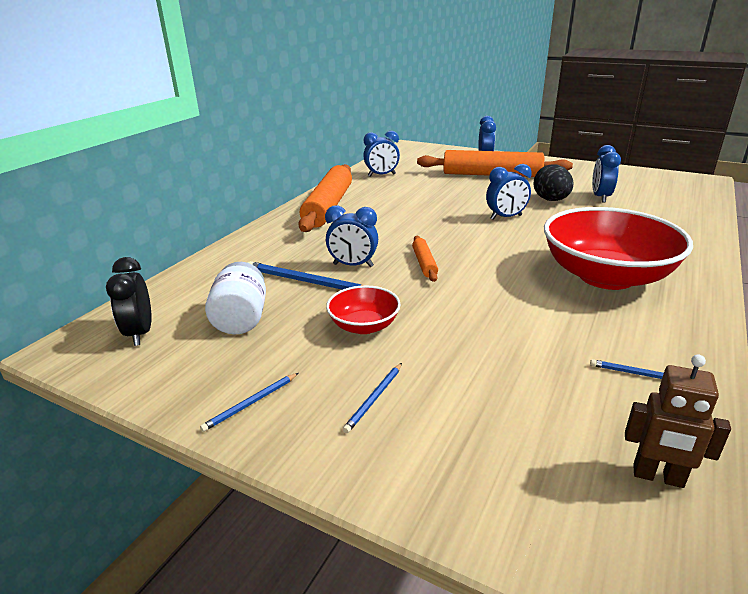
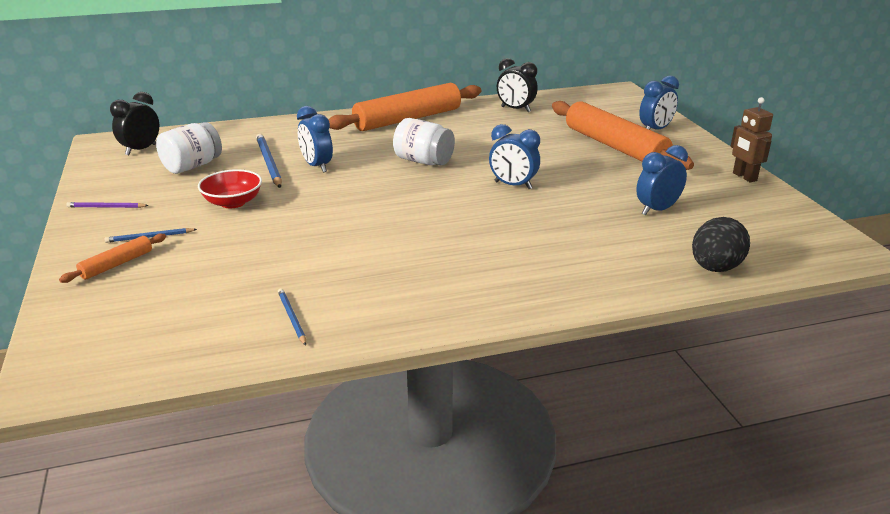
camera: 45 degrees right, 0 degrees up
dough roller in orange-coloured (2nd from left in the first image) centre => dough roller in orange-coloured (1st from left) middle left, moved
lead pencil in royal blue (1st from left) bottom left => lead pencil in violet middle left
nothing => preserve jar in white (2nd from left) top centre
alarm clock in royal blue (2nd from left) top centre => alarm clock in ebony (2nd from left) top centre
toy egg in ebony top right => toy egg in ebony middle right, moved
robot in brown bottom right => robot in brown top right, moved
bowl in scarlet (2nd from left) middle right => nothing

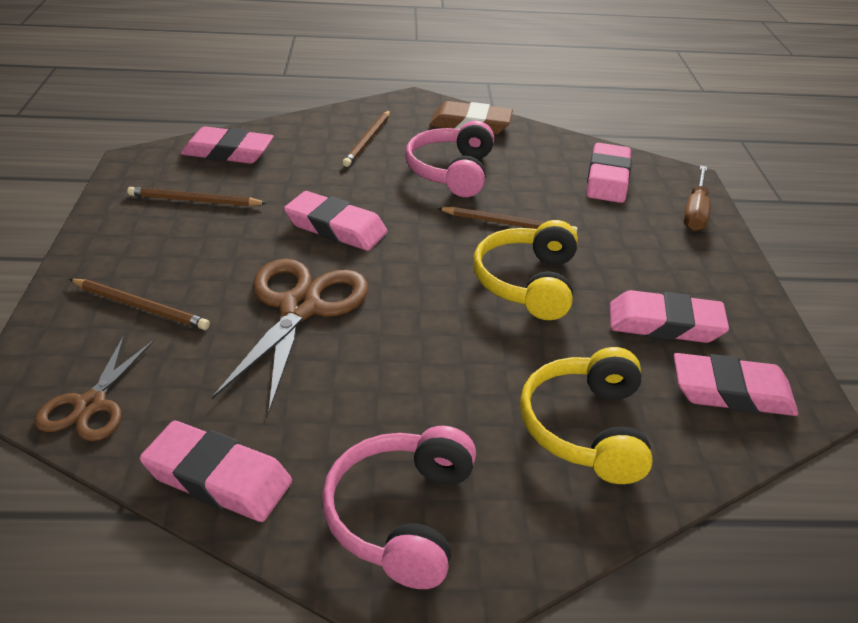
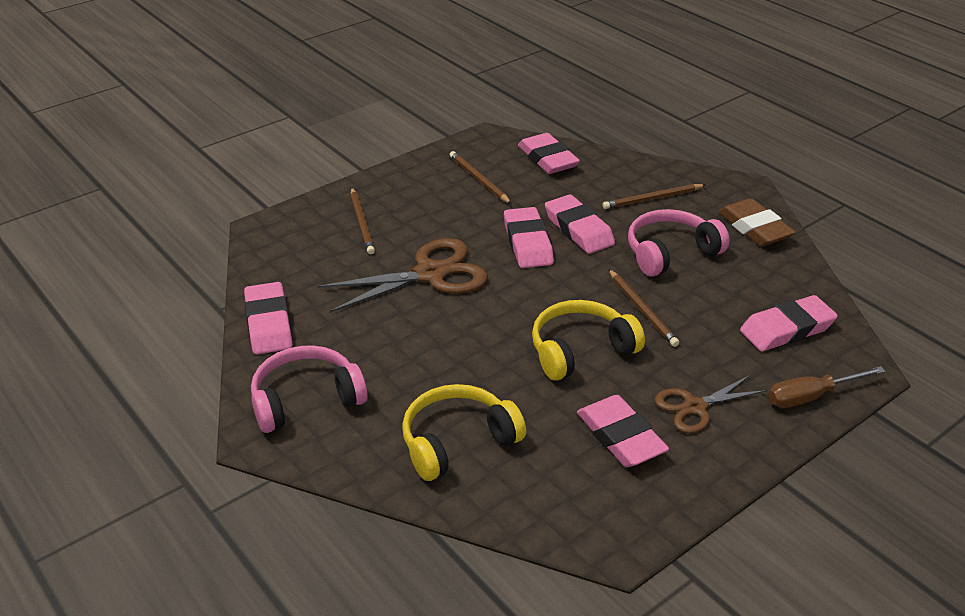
camera: 55 degrees right, 0 degrees up
gum eraser in rose-pink (6th from left in the first image) middle right => gum eraser in rose-pink (4th from left) centre, moved
scissors in brown (1st from left in the first image) middle left => scissors in brown (2nd from left) middle right, moved

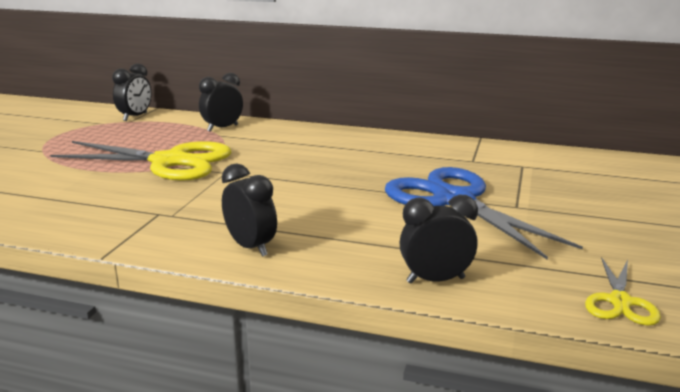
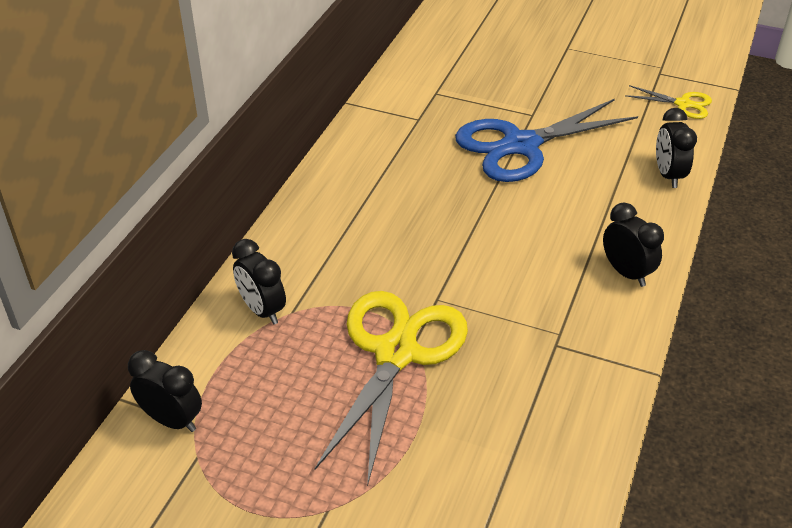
camera: 85 degrees left, 20 degrees up
alarm clock in ebony (3rd from left) centre => alarm clock in ebony (3rd from left) middle right, 90 degrees clockwise

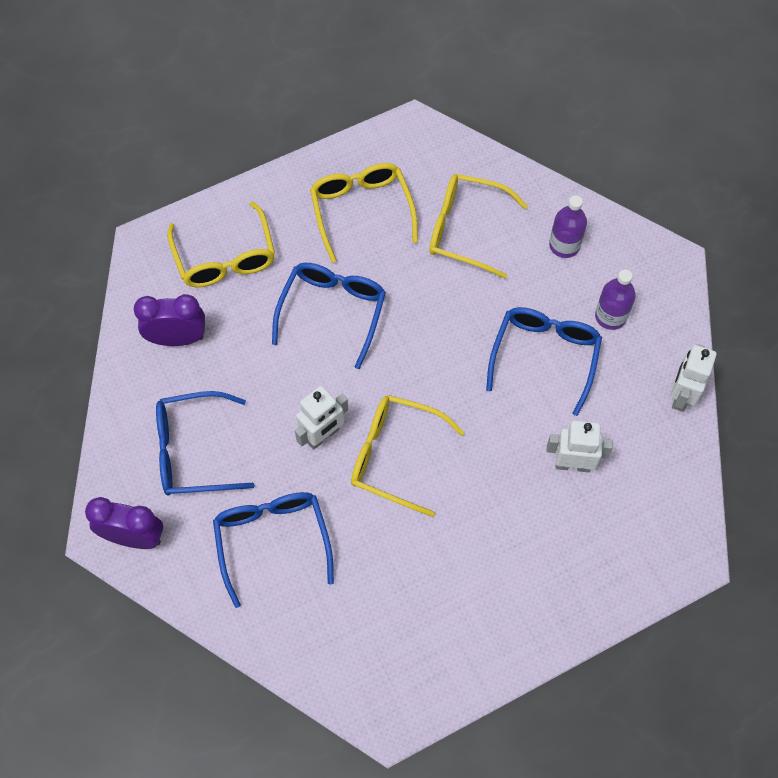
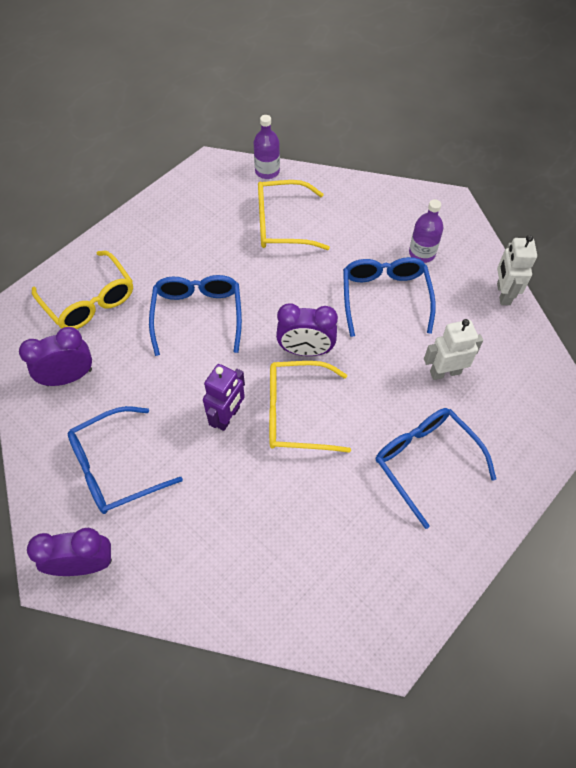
camera: 20 degrees left, 5 degrees down
robot in white (1st from left) centre => robot in violet centre
drink bottle in violet (1st from left) top right => drink bottle in violet (1st from left) top centre, moved
nothing => alarm clock in violet (3rd from left) centre
glasses in royal blue (2nd from left in the first image) bottom centre => glasses in royal blue (4th from left) middle right, moved
glasses in golden (2nd from left) top centre => nothing

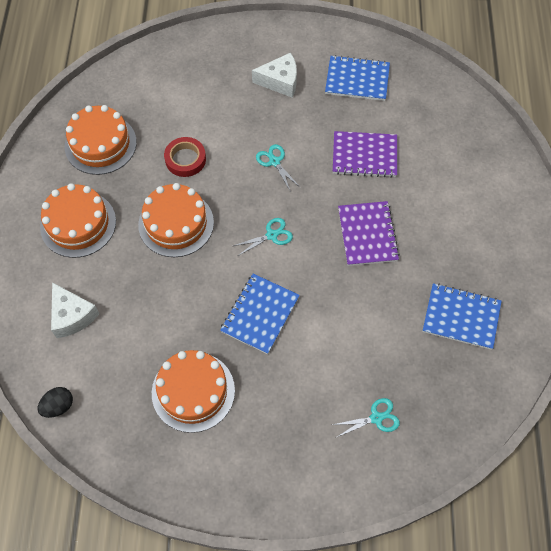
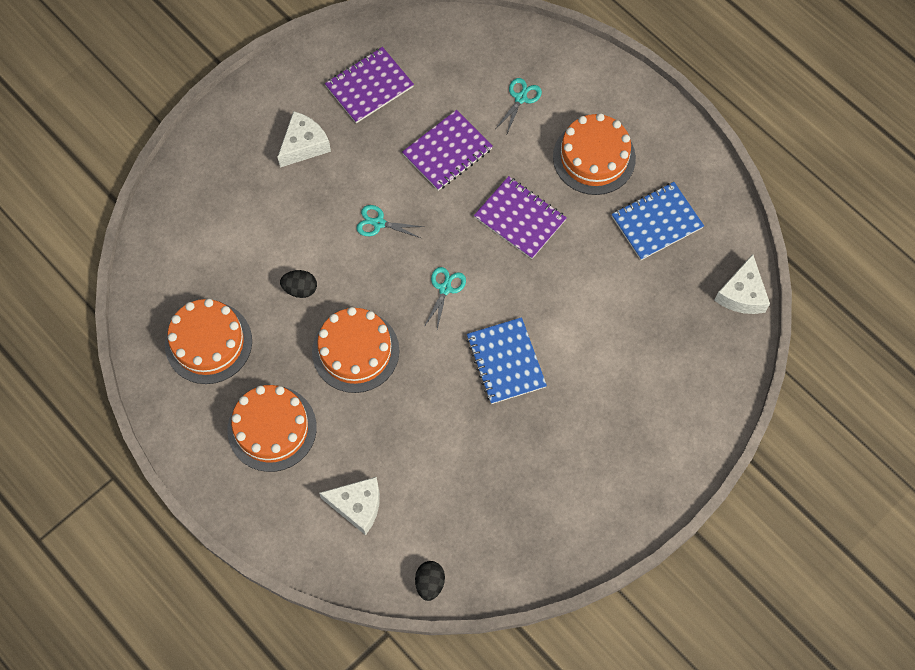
camera: 45 degrees left, 5 degrees up
tape in scarlet top centre => toy egg in ebony (1st from left) middle left
notebook in royal blue (2nd from left) top centre => notebook in violet (1st from left) top centre
scissors in turquoise (3rd from left) bottom centre => scissors in turquoise (3rd from left) top centre, moved
layer cake in orange-coloured (4th from left) bottom centre => layer cake in orange-coloured (4th from left) top centre, moved
nothing => cheese wedge in white (3rd from left) middle right

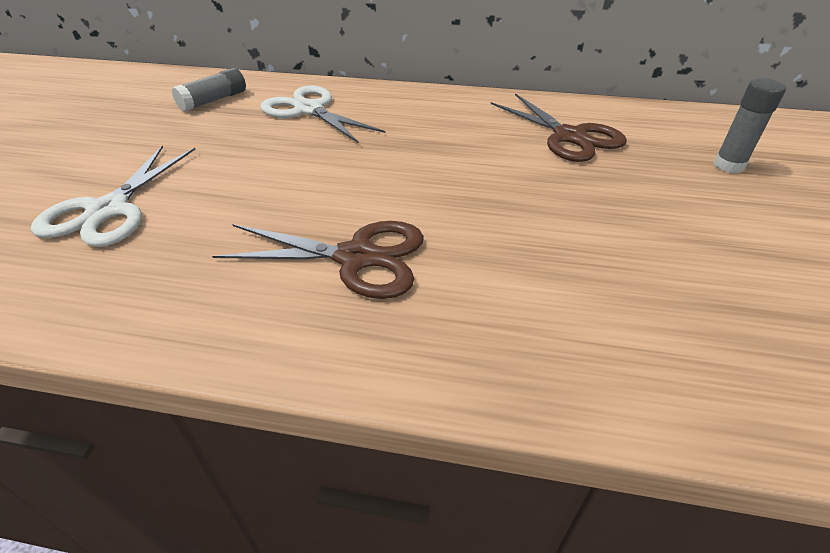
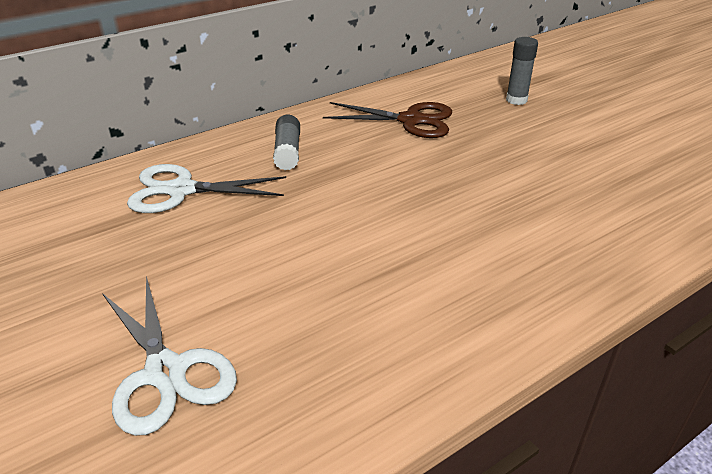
camera: 45 degrees left, 5 degrees down
glue stick in grey (1st from left) top left => glue stick in grey (1st from left) top centre, moved
scissors in brown (1st from left) centre => nothing

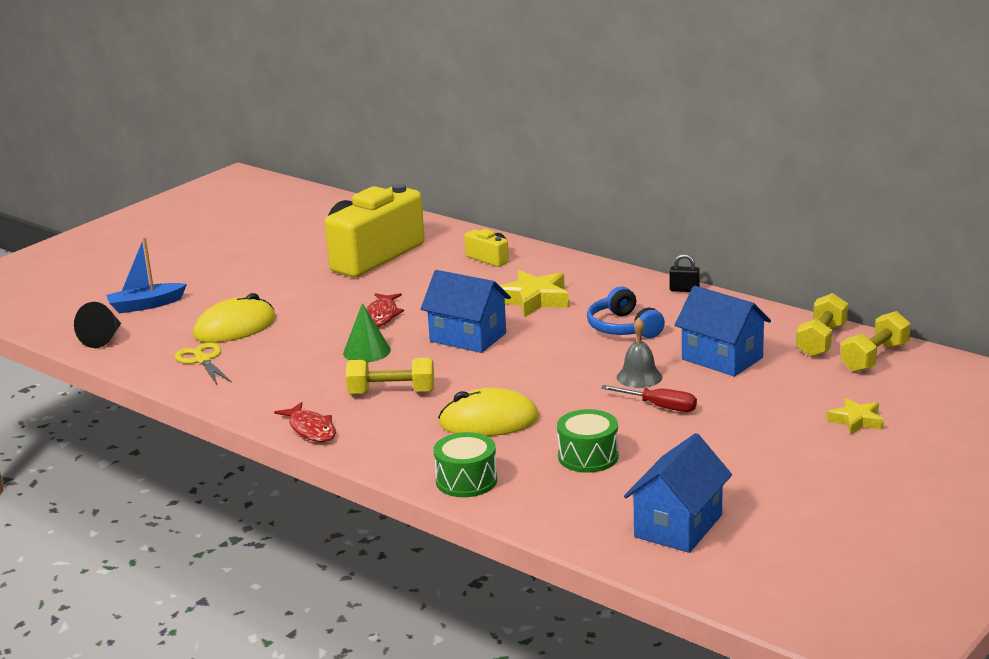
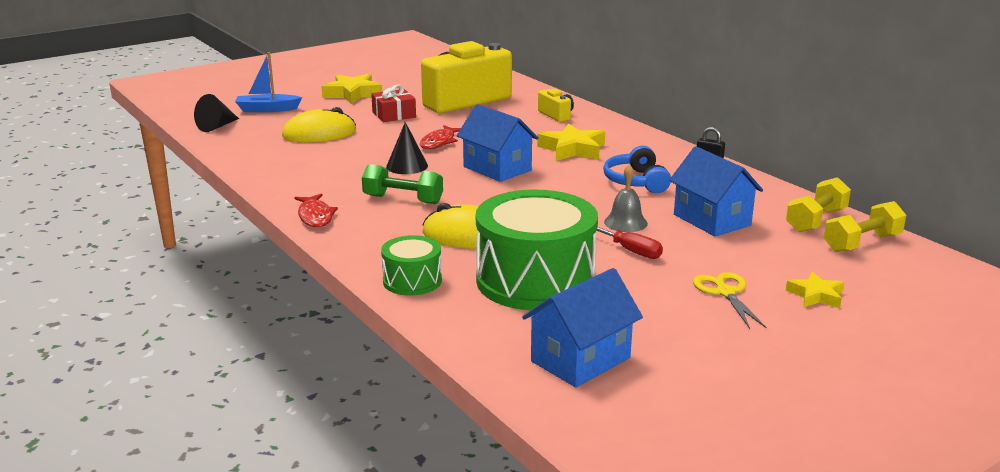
camera: 15 degrees right, 0 degrees up
nothing => five-pointed star in golden (1st from left) top centre
hand weight in golden (1st from left) centre => hand weight in leaf-green centre
nothing => present in scarlet top centre
cone shape in leaf-green centre => cone shape in ebony (2nd from left) top centre
drum in leaf-green (2nd from left) bottom centre => drum in leaf-green (2nd from left) centre, x2.02
scissors in golden middle left => scissors in golden middle right, moved

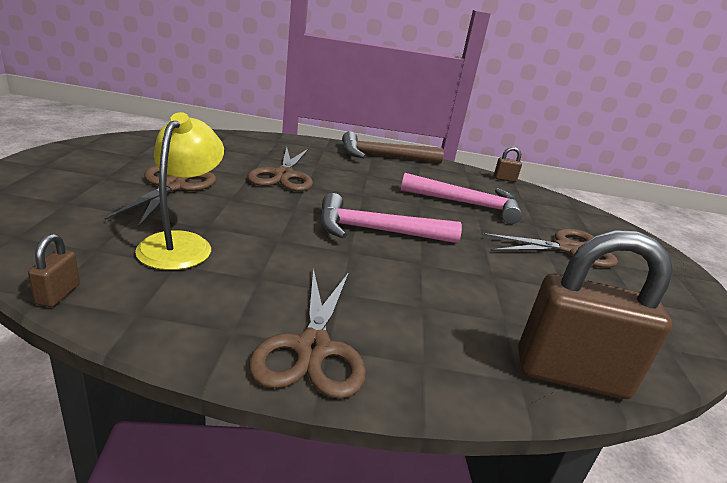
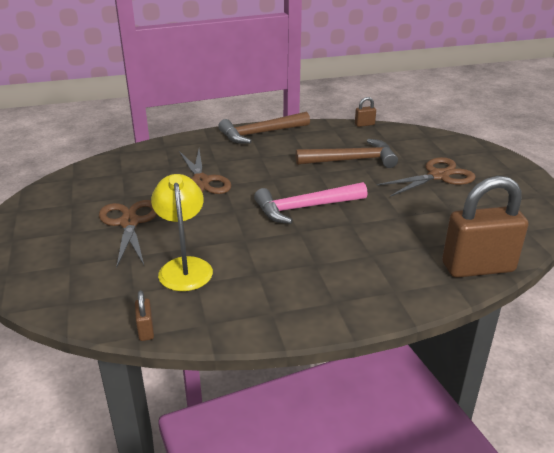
camera: 15 degrees left, 5 degrees up
claw hammer in rose-pink (2nd from left) centre => claw hammer in brown (2nd from left) centre
scissors in brown (3rd from left) bottom centre => nothing

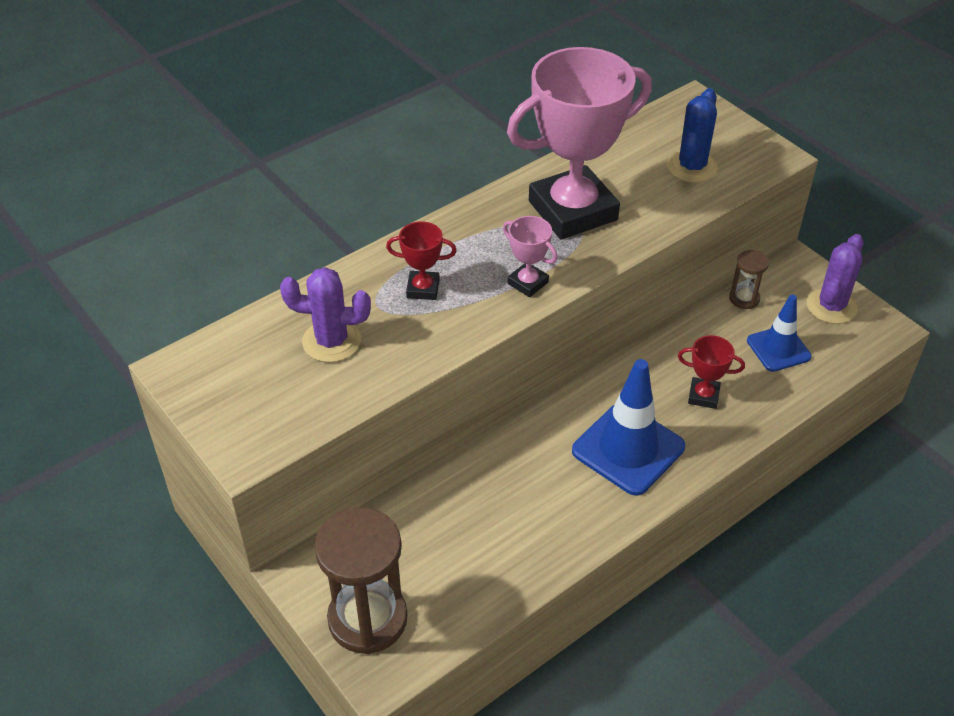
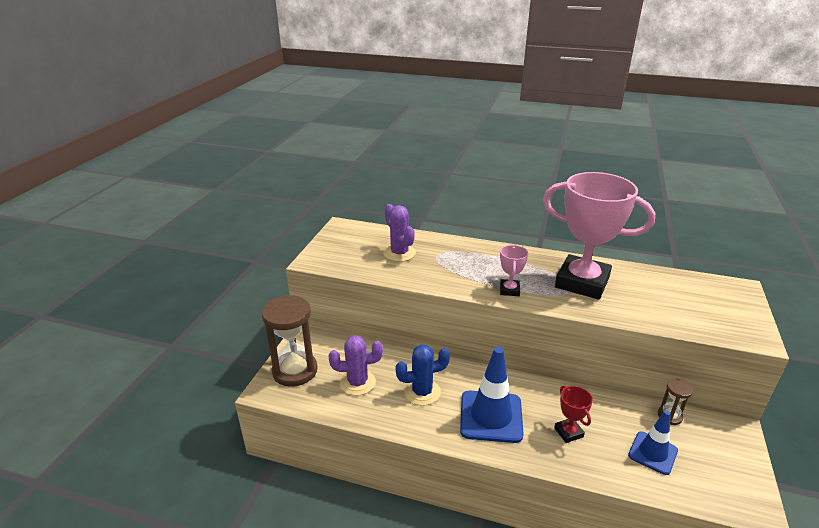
camera: 55 degrees right, 15 degrees down
cactus in violet (2nd from left in the first image) middle right => cactus in violet (1st from left) bottom centre, moved
cactus in royal blue top right => cactus in royal blue bottom centre, moved
trophy in scarlet (1st from left) centre => nothing

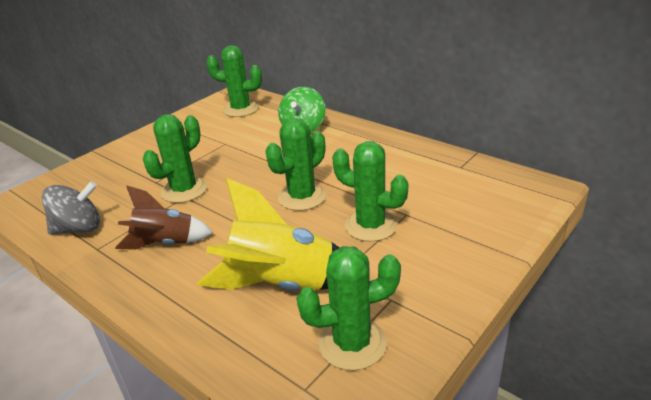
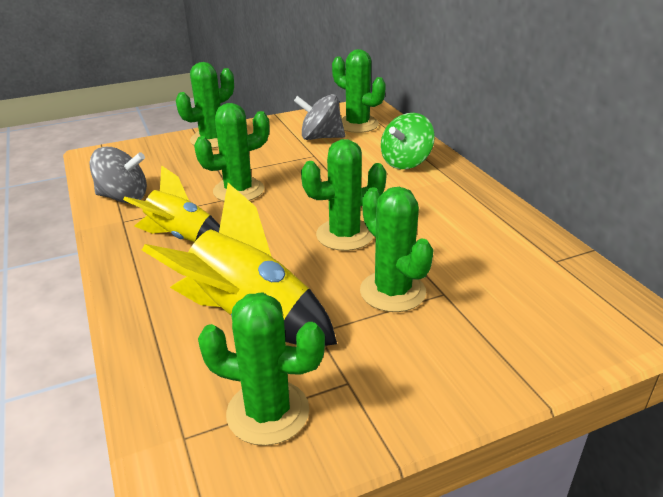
camera: 25 degrees right, 0 degrees up
rocket in brown middle left => rocket in golden (1st from left) middle left
nothing => cactus in leaf-green (1st from left) top left
nothing => whirligig in grey (2nd from left) top centre

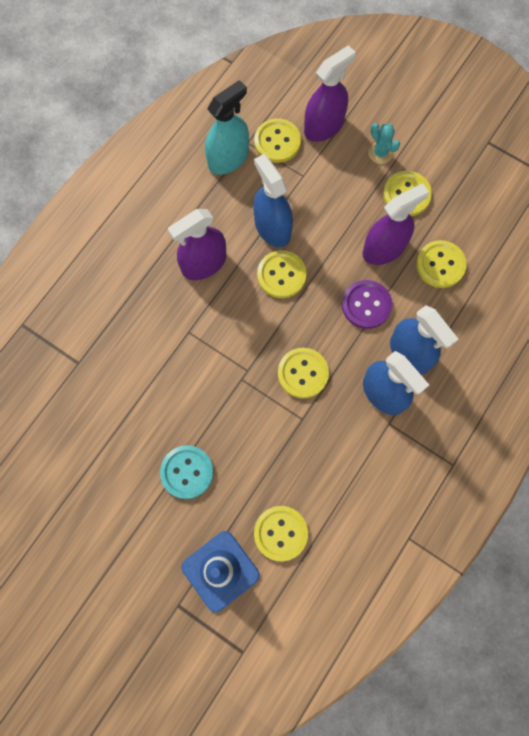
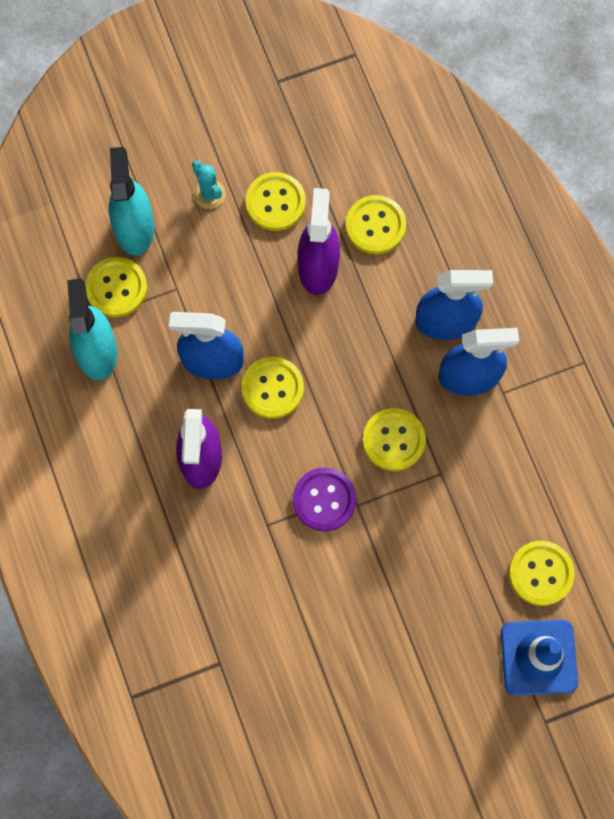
camera: 55 degrees left, 0 degrees up
spray cleaner in violet (2nd from left) top centre => spray cleaner in turquoise (2nd from left) top left
cactus in turquoise top right => cactus in turquoise top centre, 60 degrees clockwise
button in violet middle right => button in violet centre, moved
button in turquoise centre => nothing

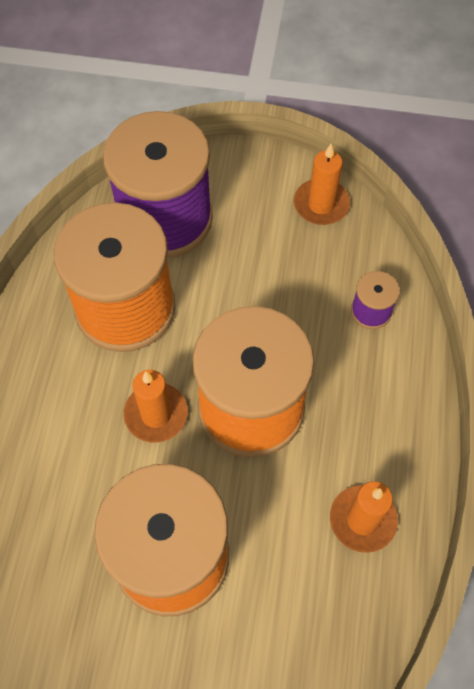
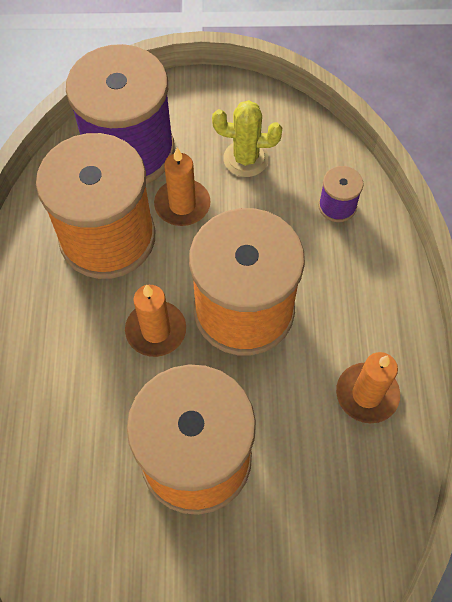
camera: 10 degrees left, 0 degrees up
candle in orange-coloured (2nd from left) top right => candle in orange-coloured (2nd from left) top centre, moved
nothing => cactus in golden top centre

